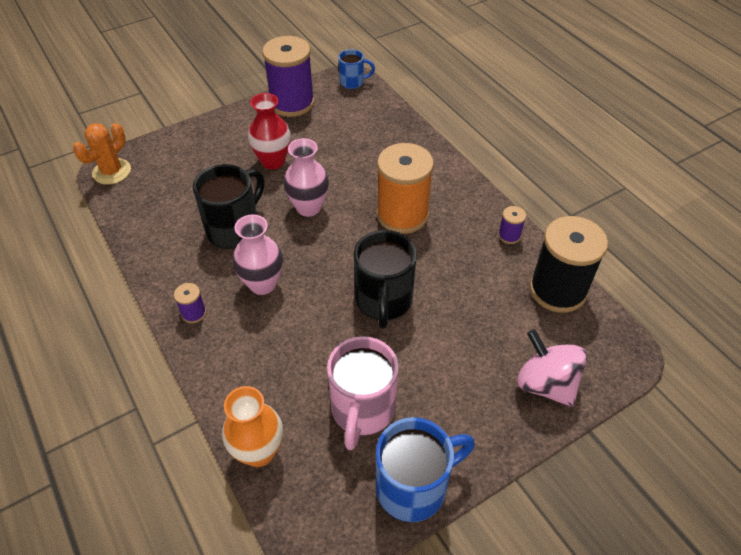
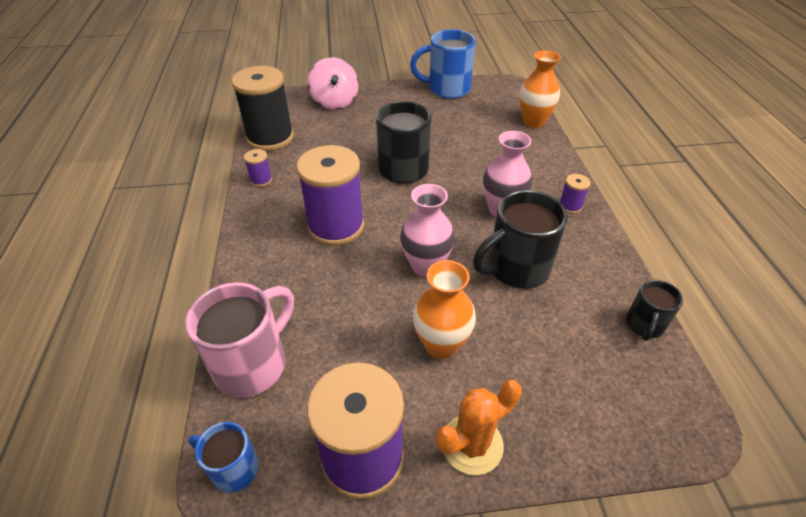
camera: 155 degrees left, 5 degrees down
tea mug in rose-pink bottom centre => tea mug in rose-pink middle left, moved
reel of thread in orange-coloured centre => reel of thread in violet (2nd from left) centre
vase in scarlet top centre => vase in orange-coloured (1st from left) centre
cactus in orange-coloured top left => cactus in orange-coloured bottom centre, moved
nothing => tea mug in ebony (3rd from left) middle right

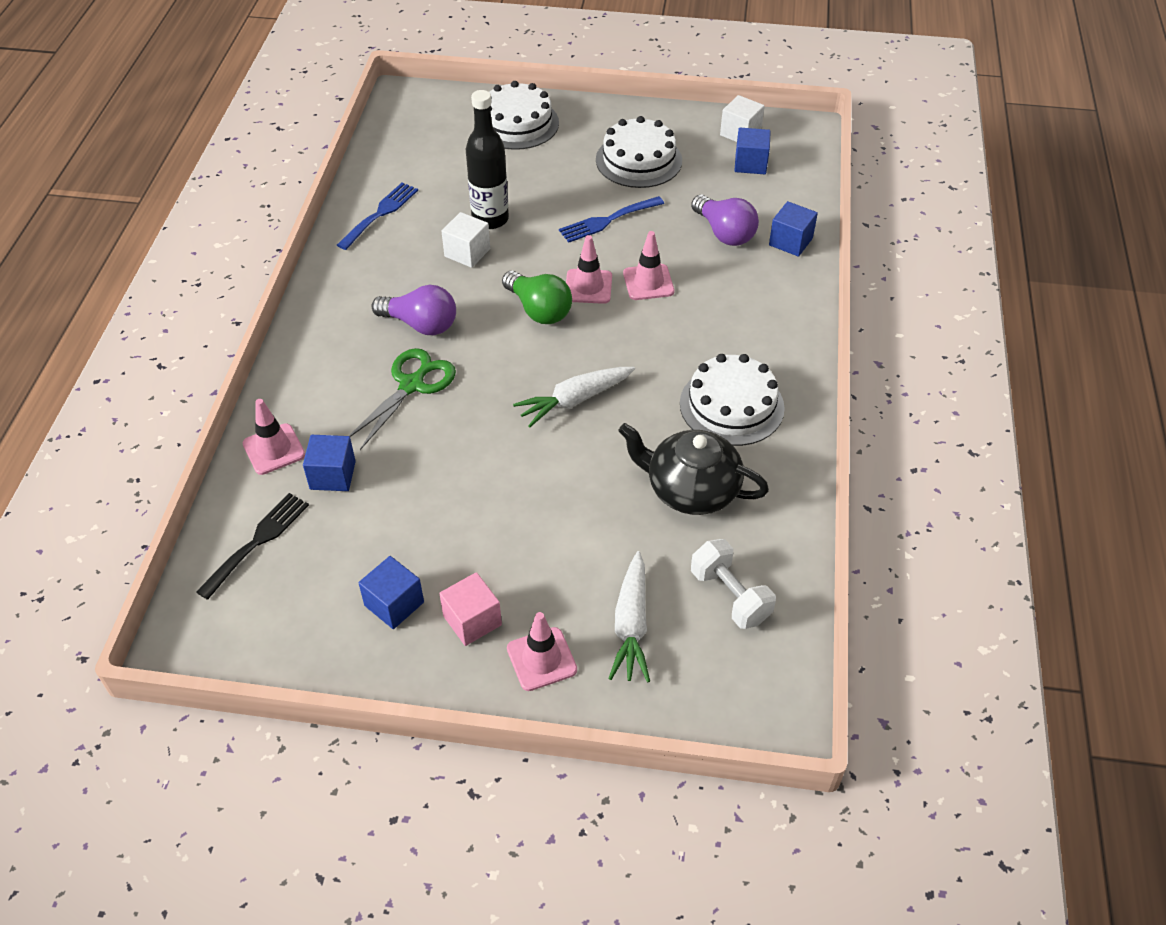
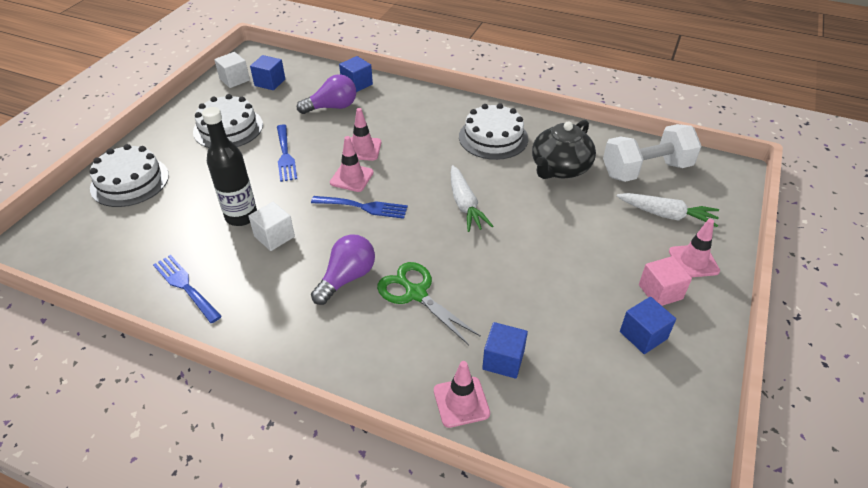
camera: 75 degrees left, 5 degrees down
bulb in leaf-green top centre => fork in royal blue (3rd from left) centre
hand weight in white centre => hand weight in white top right, x1.55
fork in ebony middle left => nothing

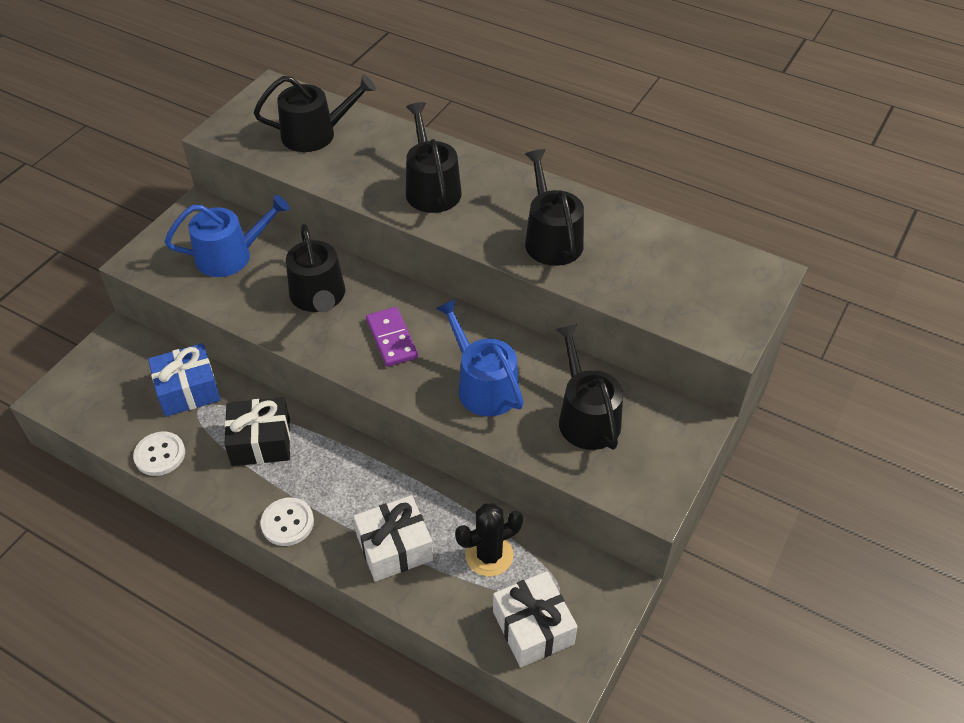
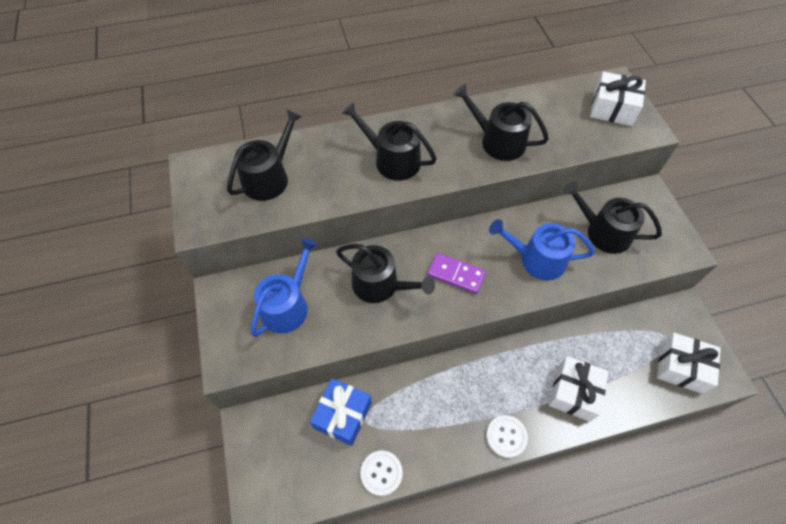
camera: 45 degrees left, 10 degrees up
nothing => present in white (2nd from left) top right
present in ebony middle left => nothing
cactus in ebony bottom centre => nothing

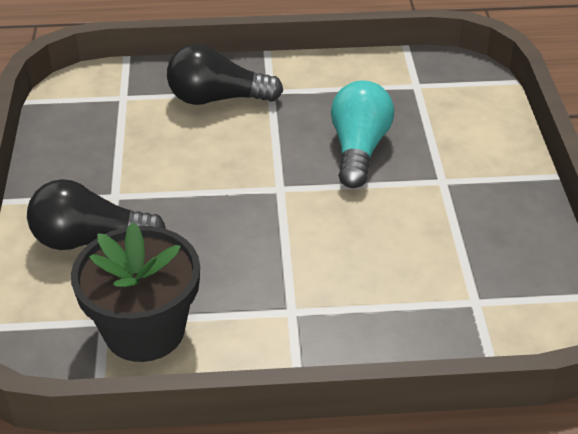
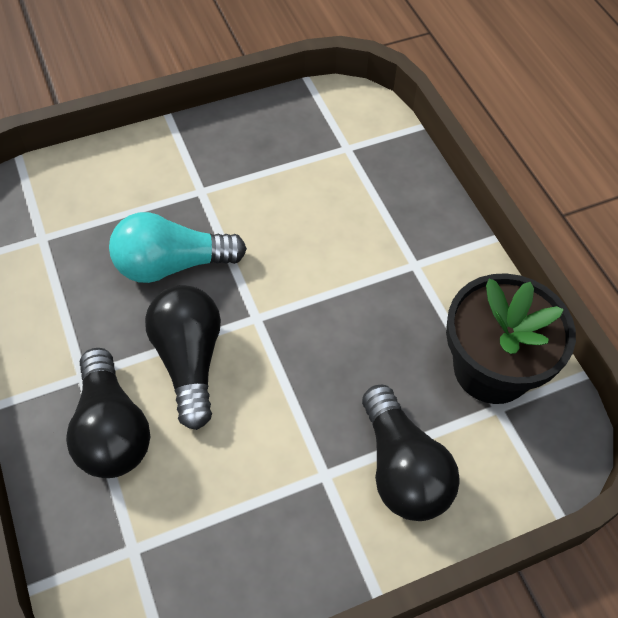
camera: 110 degrees left, 15 degrees up
nothing => bulb in ebony (2nd from left) middle left

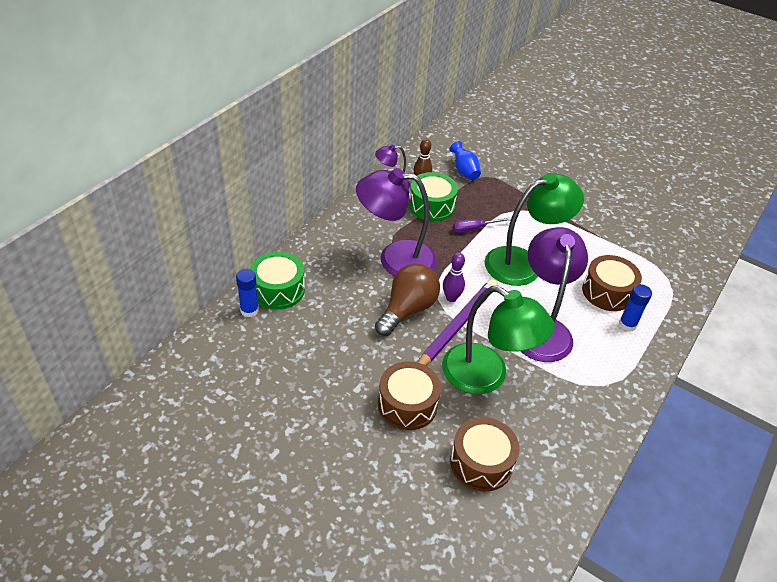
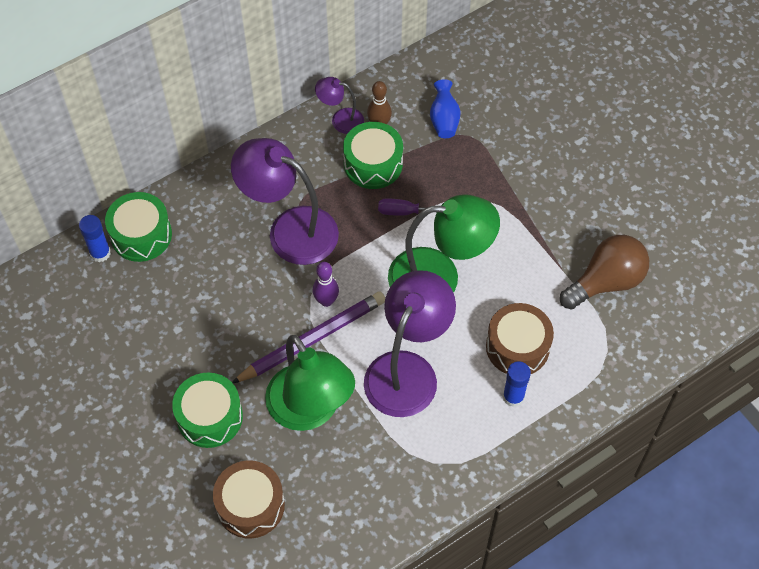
camera: 25 degrees right, 15 degrees up
drum in brown (1st from left) bottom centre => drum in leaf-green (2nd from left) bottom left
bulb in brown centre => bulb in brown middle right, moved

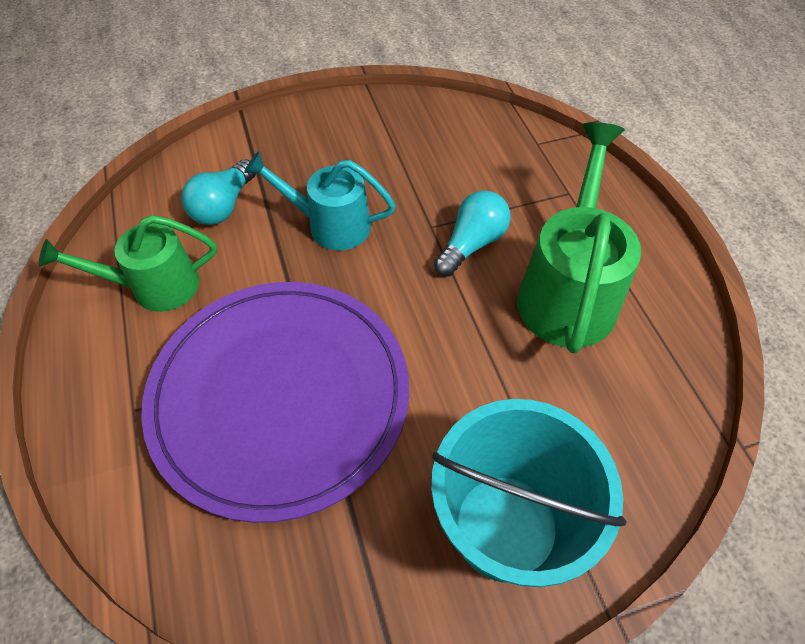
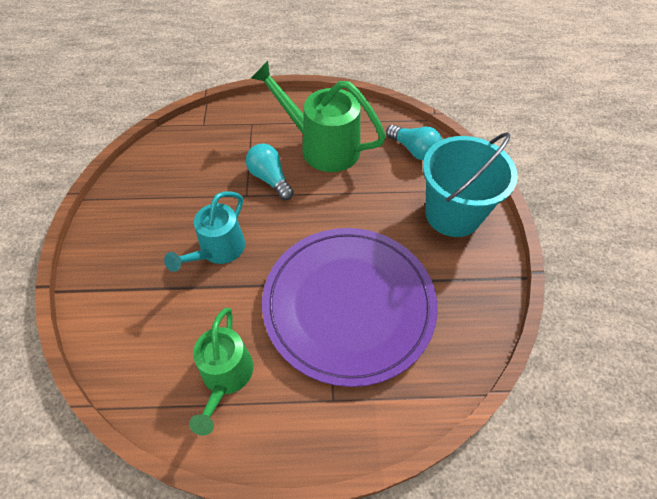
camera: 75 degrees left, 0 degrees up
bulb in turquoise (1st from left in the first image) top left => bulb in turquoise (2nd from left) top centre, moved

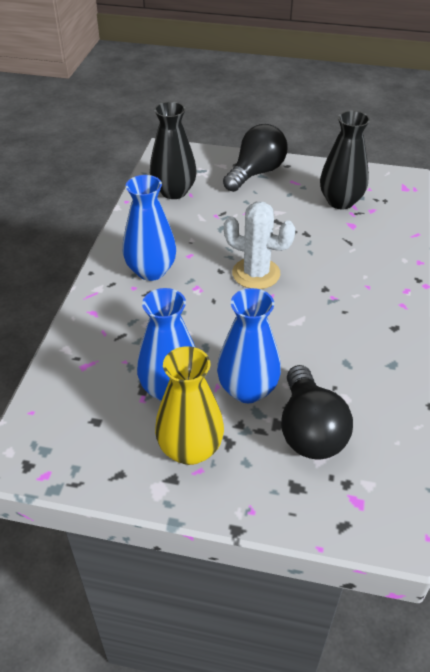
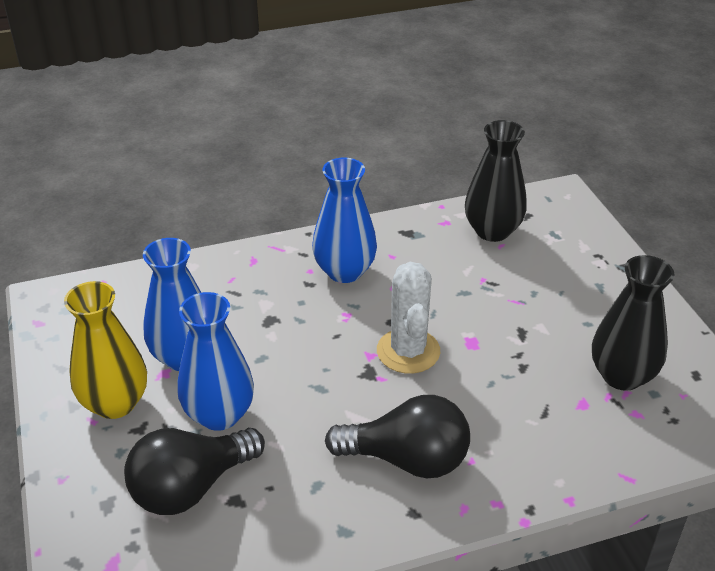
camera: 60 degrees right, 5 degrees down
bulb in ebony (1st from left in the first image) top centre => bulb in ebony (2nd from left) bottom centre, moved

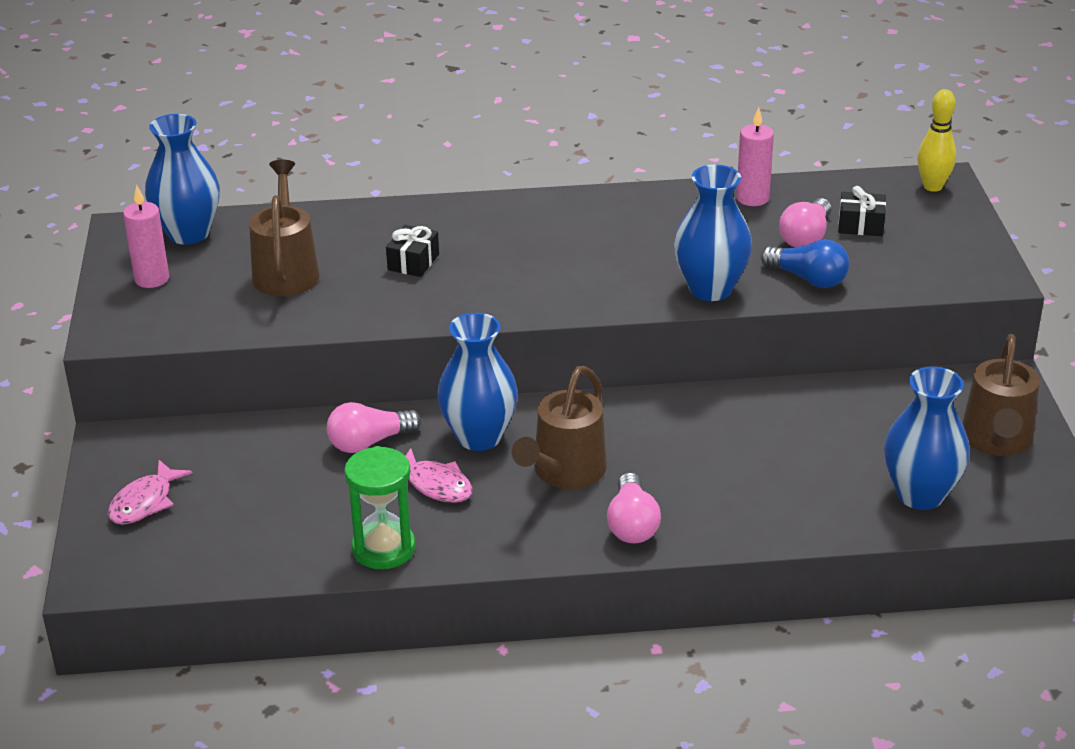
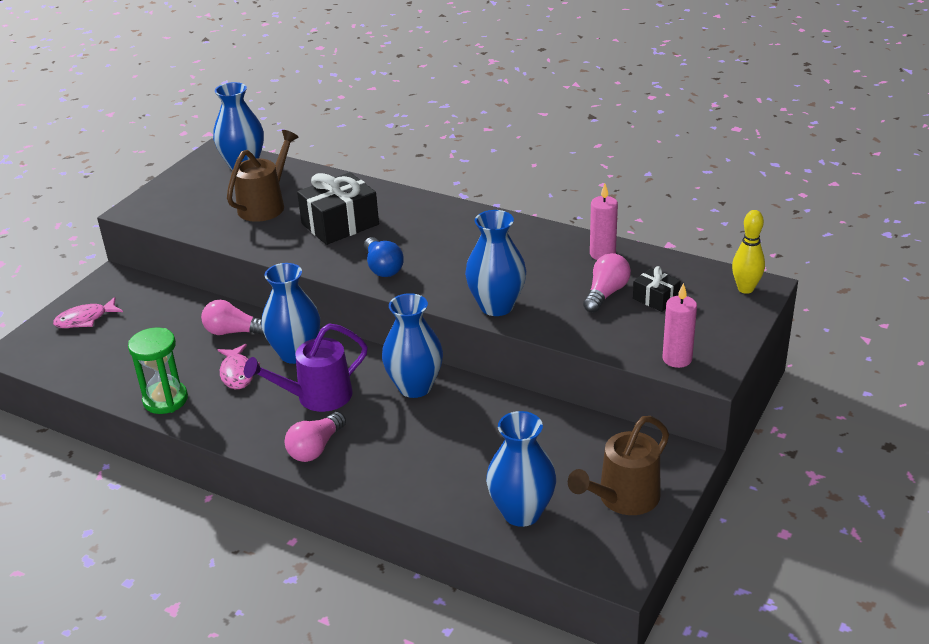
camera: 35 degrees right, 0 degrees up
sprinkling can in brown (2nd from left) centre => sprinkling can in violet middle left
present in ebony (1st from left) centre => present in ebony (1st from left) top centre, x1.91
bulb in royal blue middle right => bulb in royal blue centre, moved
nothing => vase in royal blue (3rd from left) centre
bulb in rose-pink (3rd from left) top right => bulb in rose-pink (3rd from left) centre, 150 degrees clockwise
candle in rose-pink (1st from left in the first image) top left => candle in rose-pink (2nd from left) middle right, moved

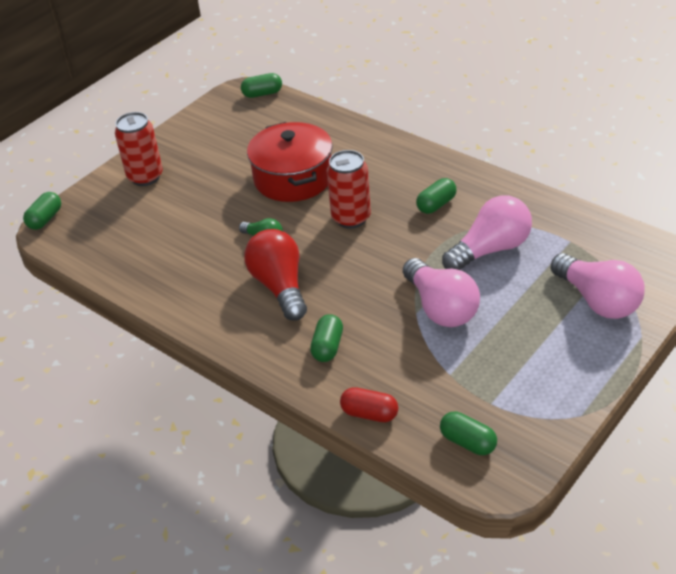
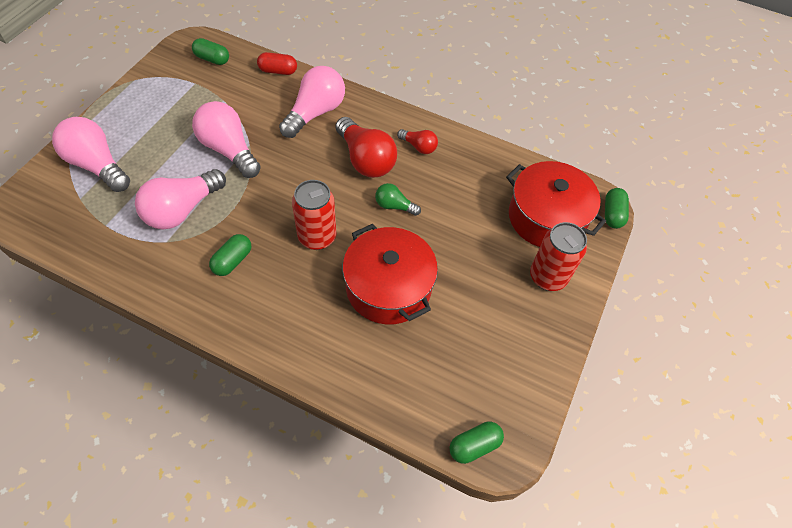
camera: 160 degrees right, 15 degrees up
capsule in leaf-green (3rd from left) centre => bulb in rose-pink (4th from left) top centre
nothing => bulb in scarlet (2nd from left) top centre
nothing => cooking pot in scarlet (2nd from left) middle right

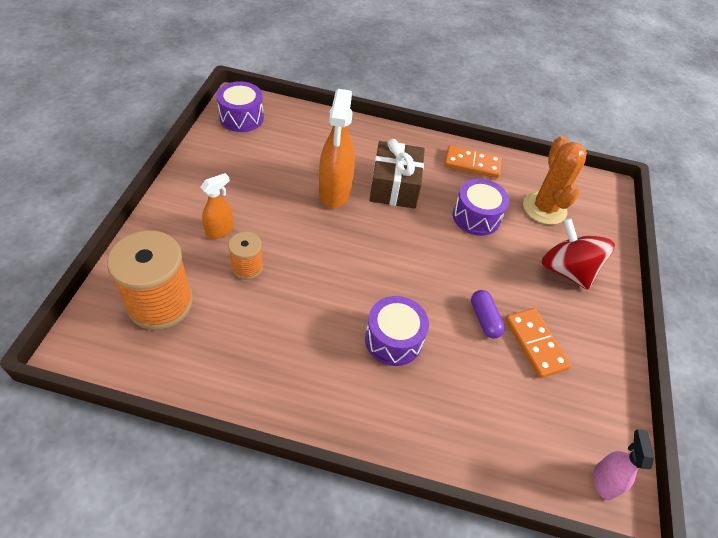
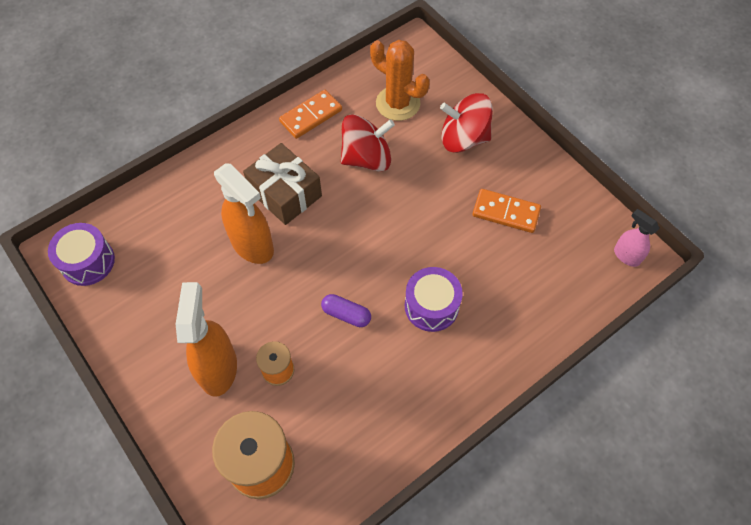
camera: 45 degrees left, 10 degrees up
spray cleaner in orange-coloured (1st from left) middle left, x1.81
capsule in violet middle right => capsule in violet centre, moved
drum in violet (3rd from left) middle right => whirligig in scarlet (1st from left) top centre

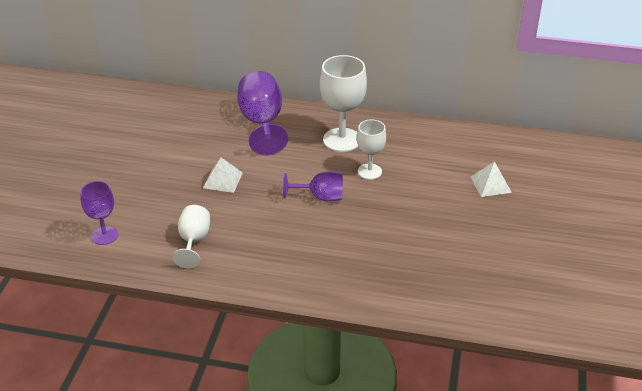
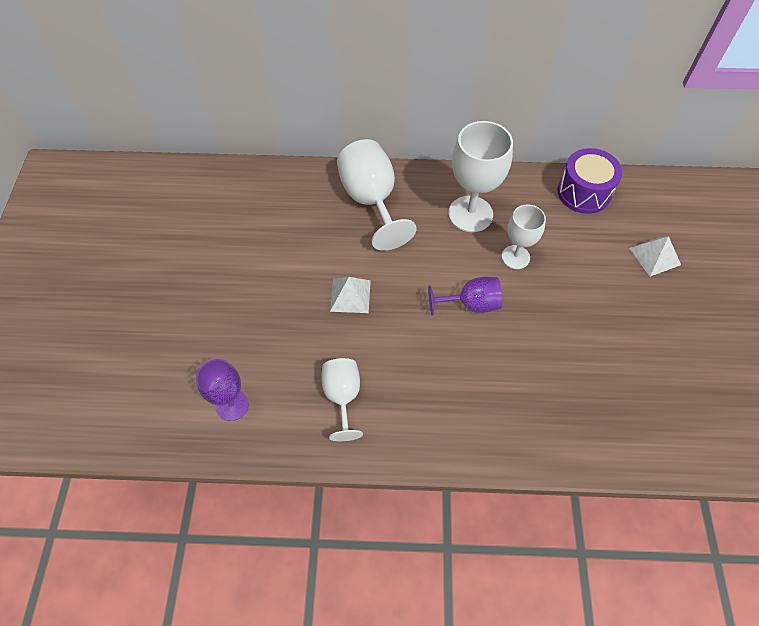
camera: 10 degrees left, 20 degrees up
wine glass in violet (2nd from left) top centre => wine glass in white (2nd from left) top centre
nothing => drum in violet top right

